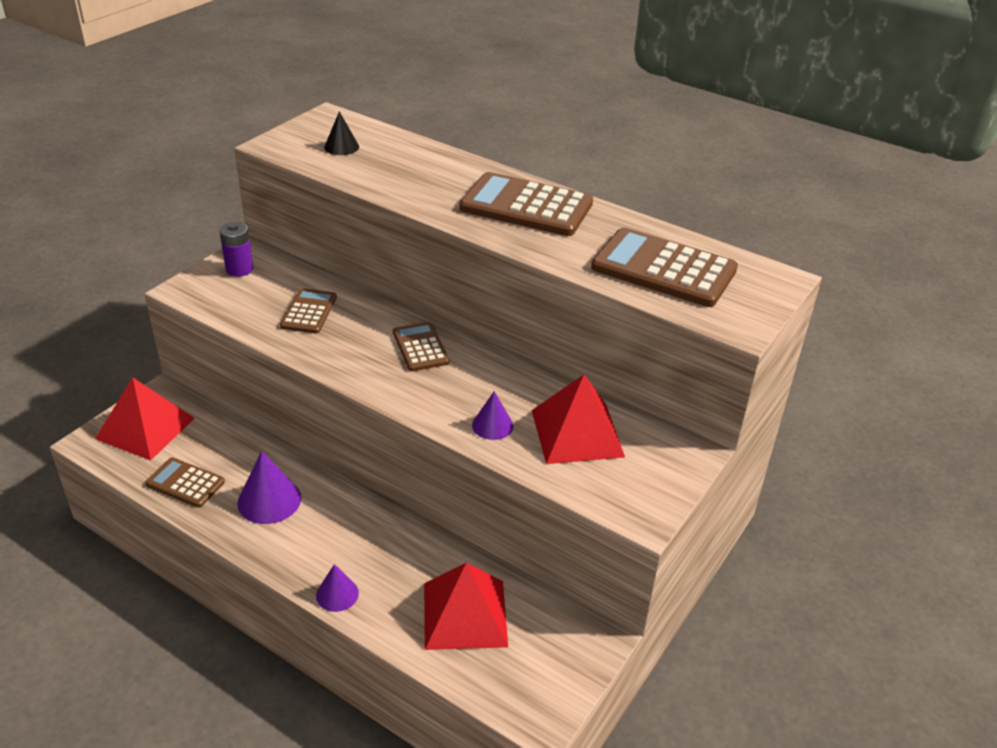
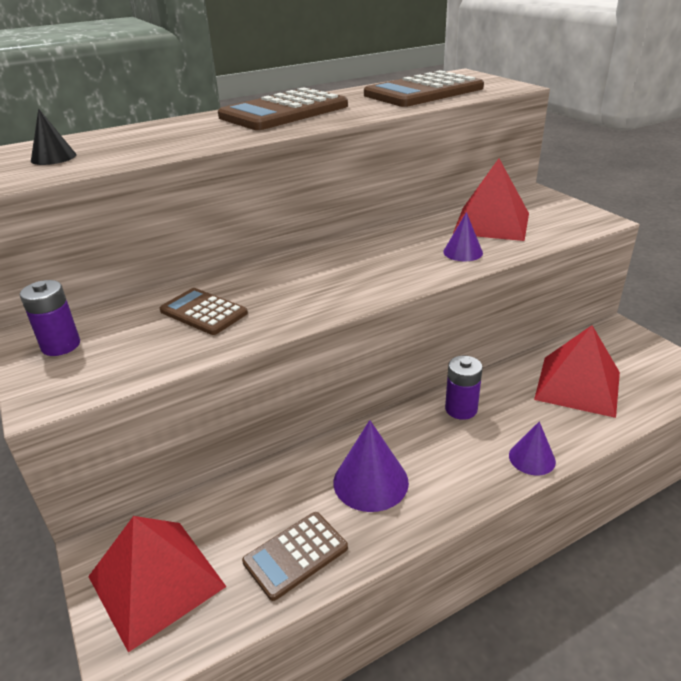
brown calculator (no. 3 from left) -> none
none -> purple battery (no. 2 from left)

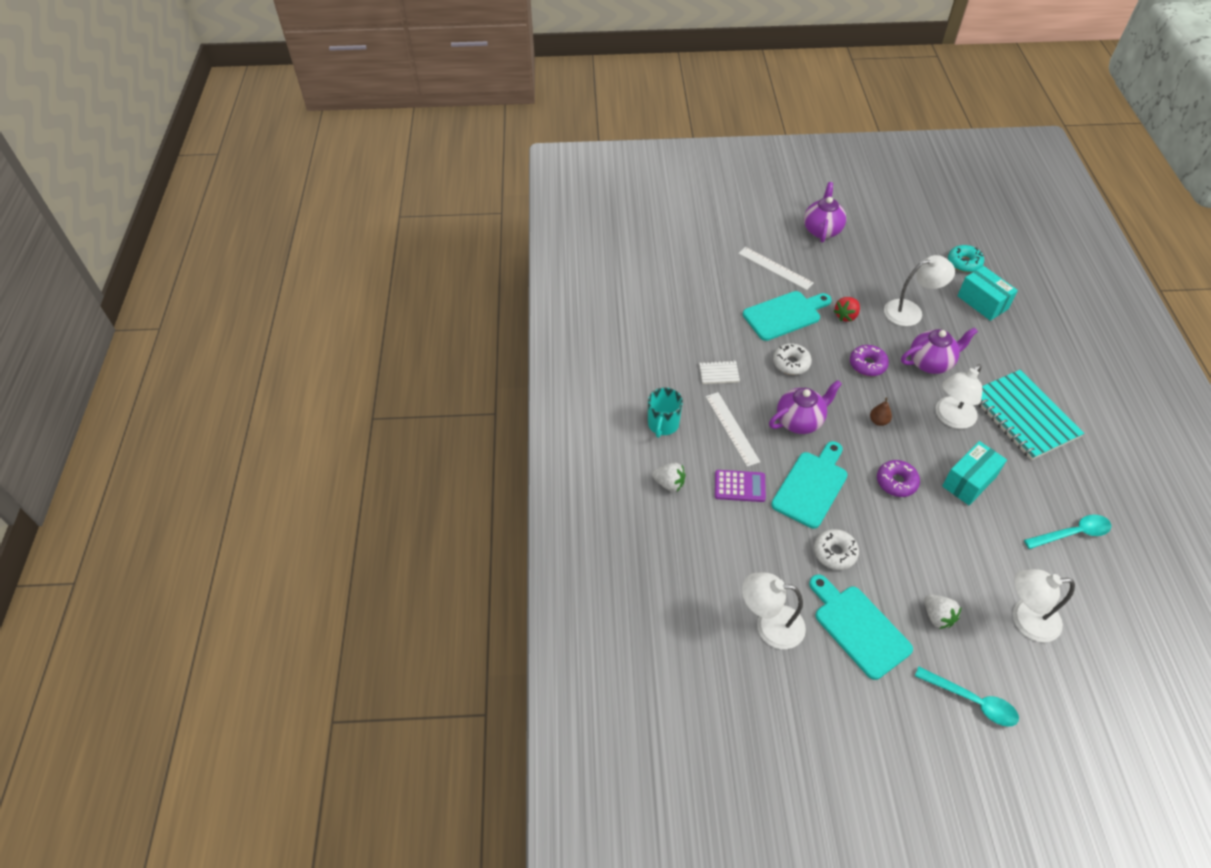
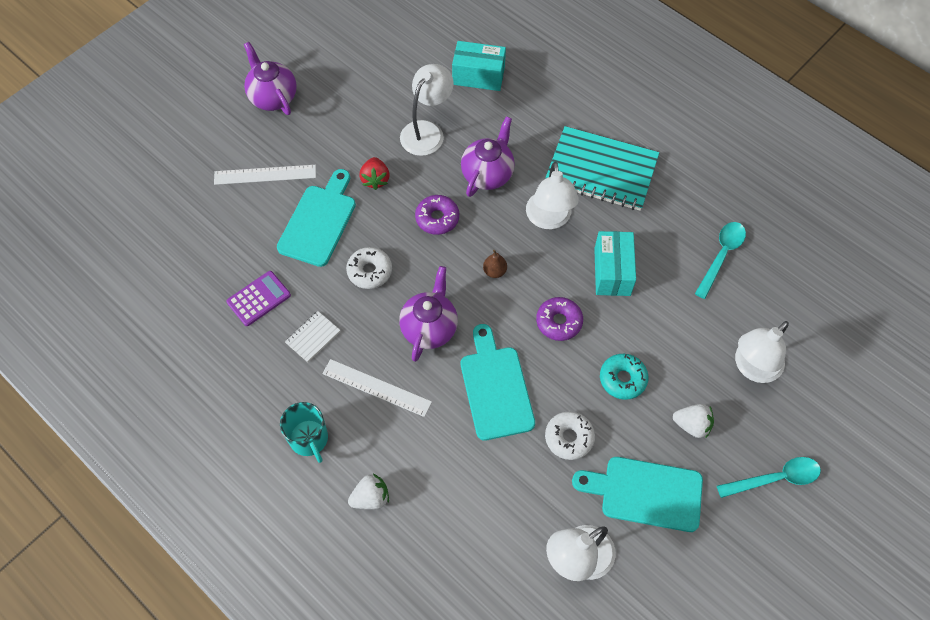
purple calculator, relocated
turquoise donut, relocated

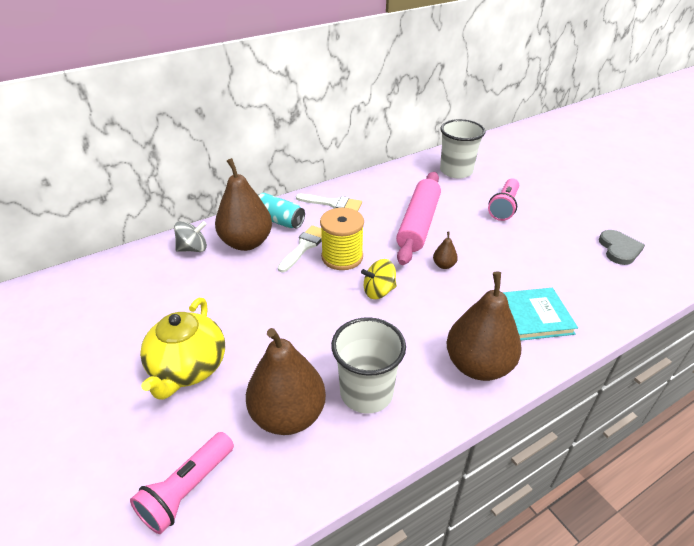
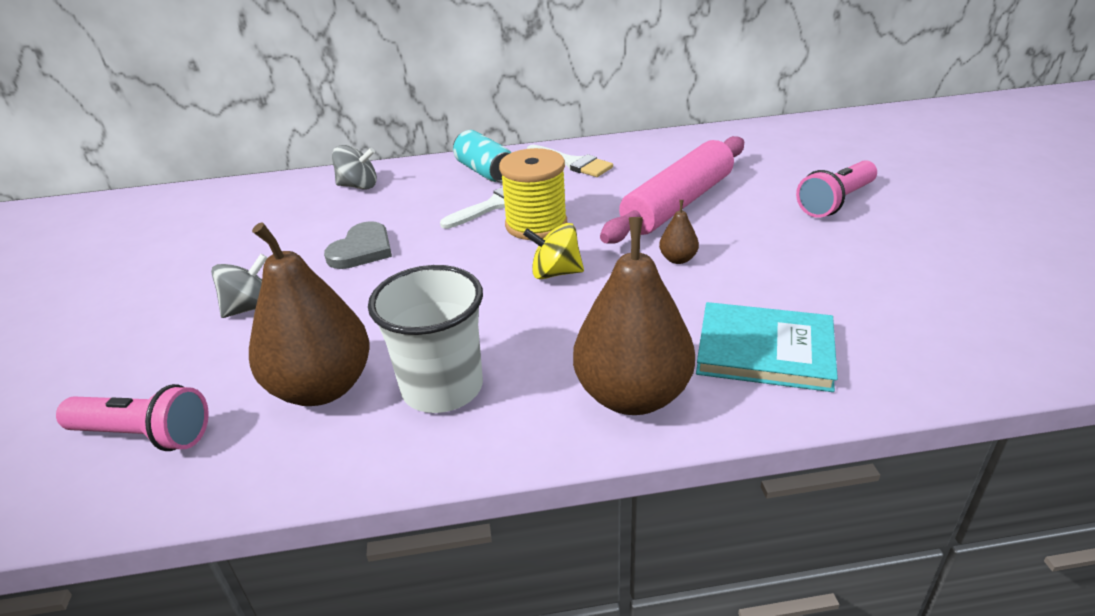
pink flashlight (no. 1 from left), 135 degrees counterclockwise
yellow teapot -> grey spinning top (no. 1 from left)
brown pear (no. 1 from left) -> none
white cup (no. 2 from left) -> none
grey heart, relocated

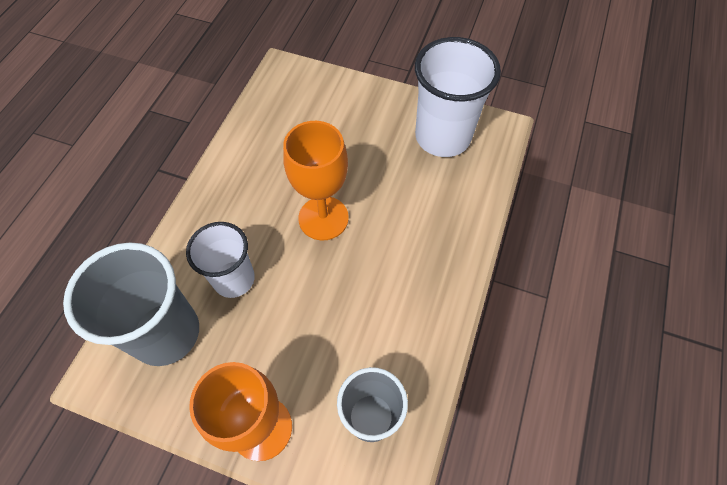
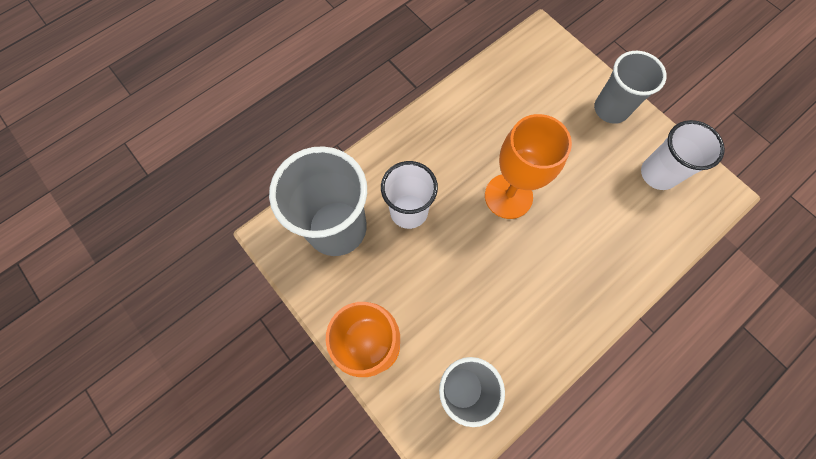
white cup (no. 2 from left), x0.65
none -> grey cup (no. 3 from left)

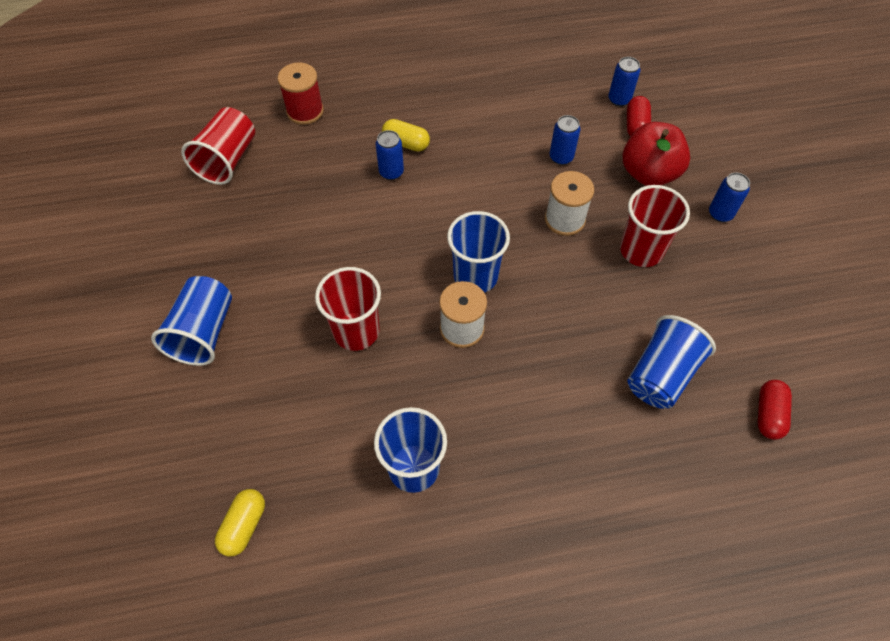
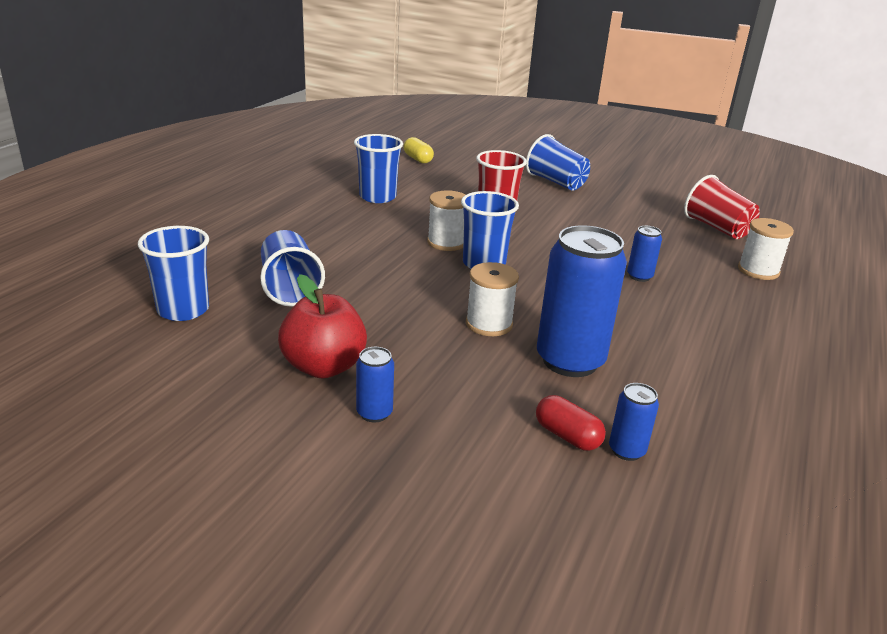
red spool -> white spool (no. 3 from left)
yellow capsule (no. 2 from left) -> none
blue can (no. 2 from left), x2.18
red cup (no. 3 from left) -> none
red apple, relocated
red capsule (no. 2 from left) -> blue cup (no. 1 from left)

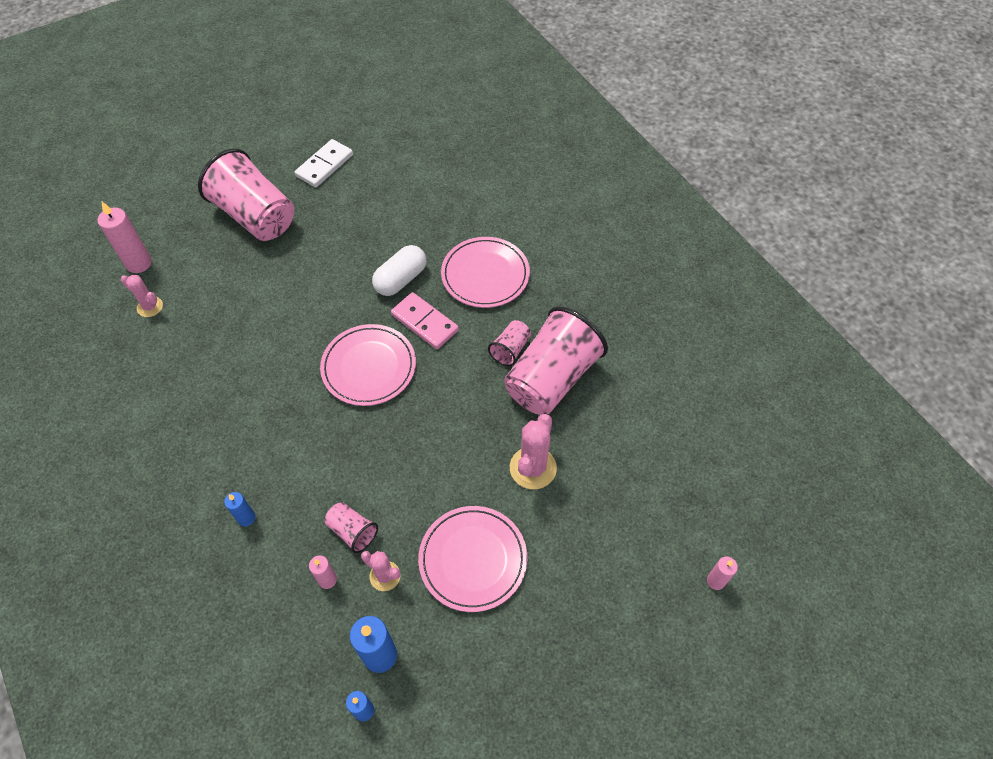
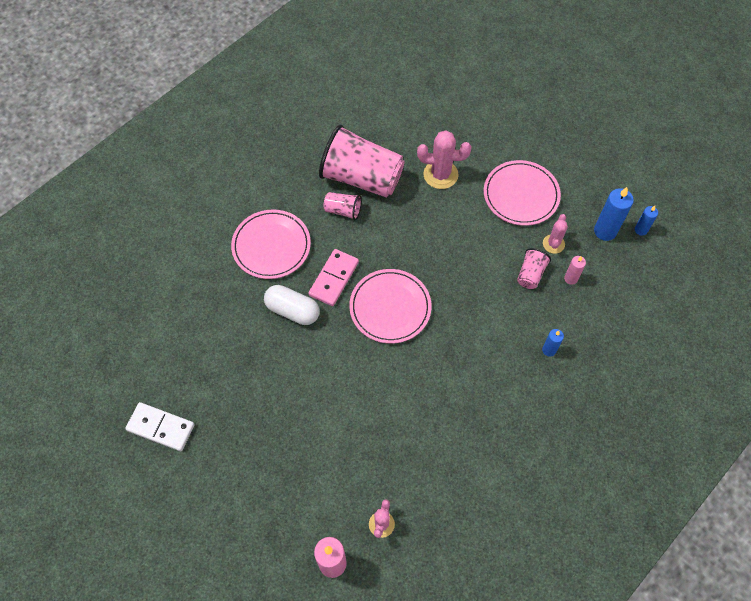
pink cup (no. 1 from left) -> none
pink candle (no. 3 from left) -> none

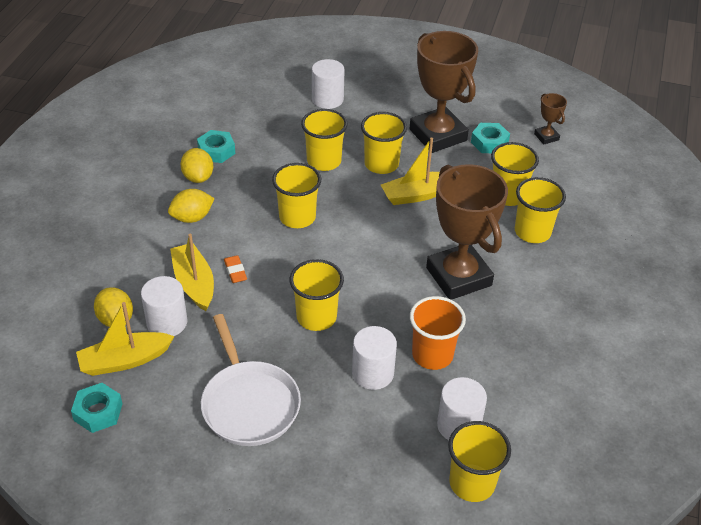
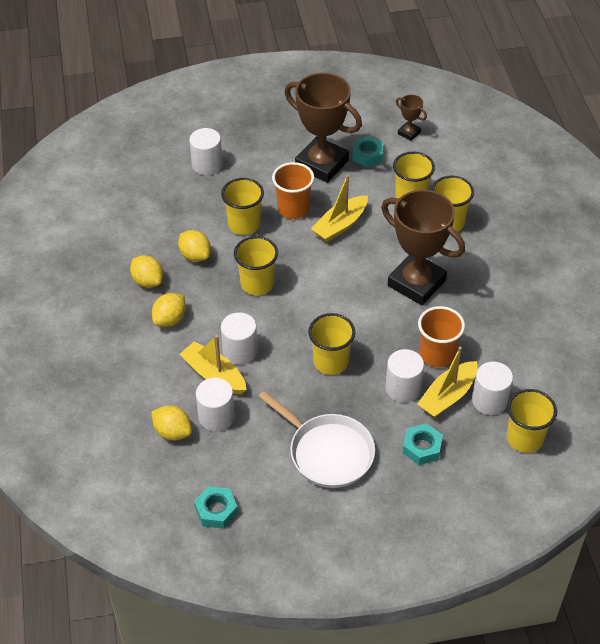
yellow boat (no. 1 from left in the first image) -> yellow boat (no. 3 from left), relocated
turquoise nut (no. 2 from left in the first image) -> turquoise nut (no. 3 from left), relocated
orange eraser -> white cylinder (no. 3 from left)
yellow cup (no. 4 from left) -> orange cup (no. 1 from left)
none -> yellow lemon (no. 4 from left)

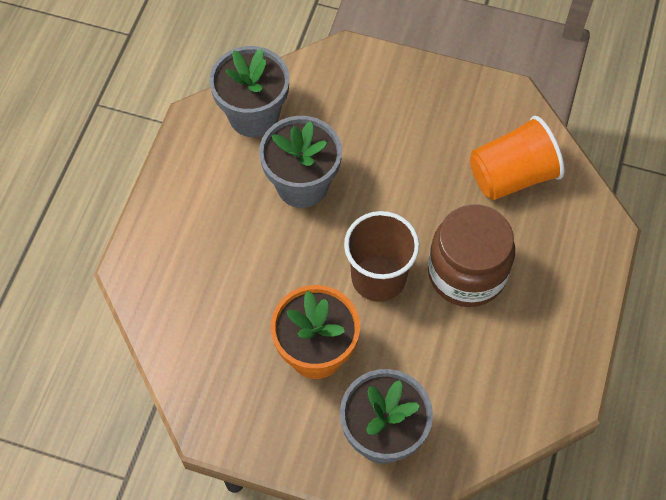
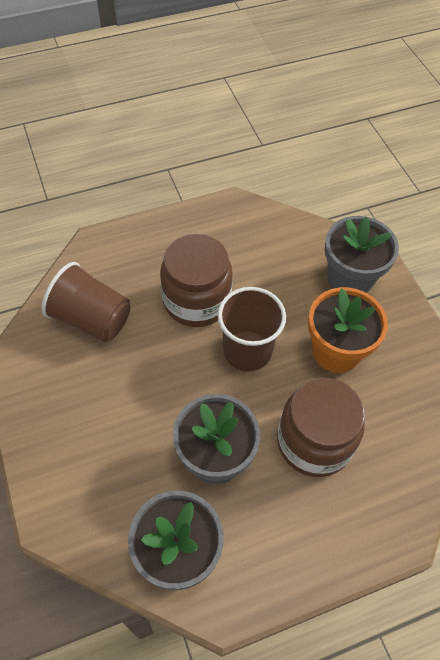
orange cup -> brown cup (no. 1 from left)
none -> brown jar (no. 2 from left)

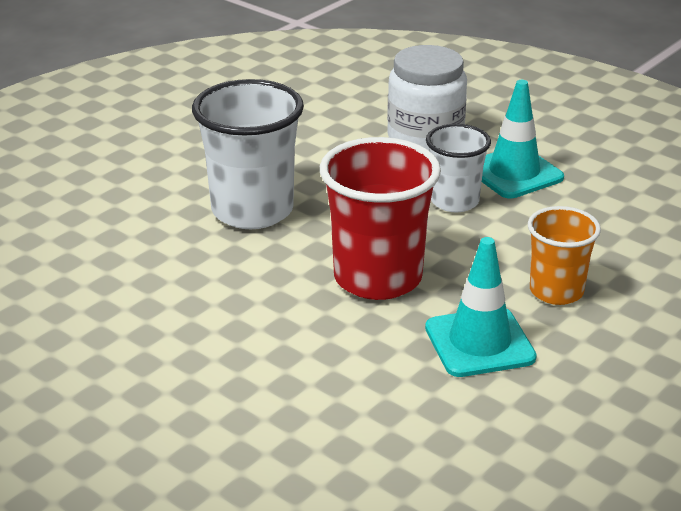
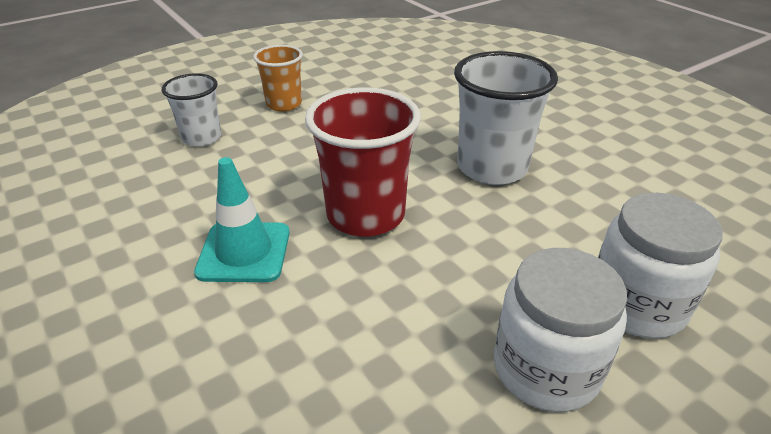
white cup (no. 2 from left in the first image) -> white cup (no. 1 from left), relocated
turquoise traffic cone (no. 2 from left) -> white jar (no. 1 from left)
orange cup, relocated

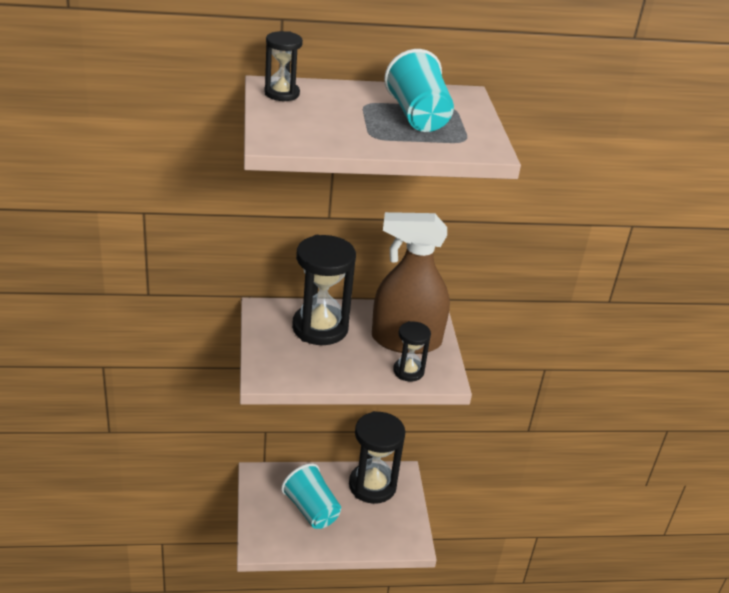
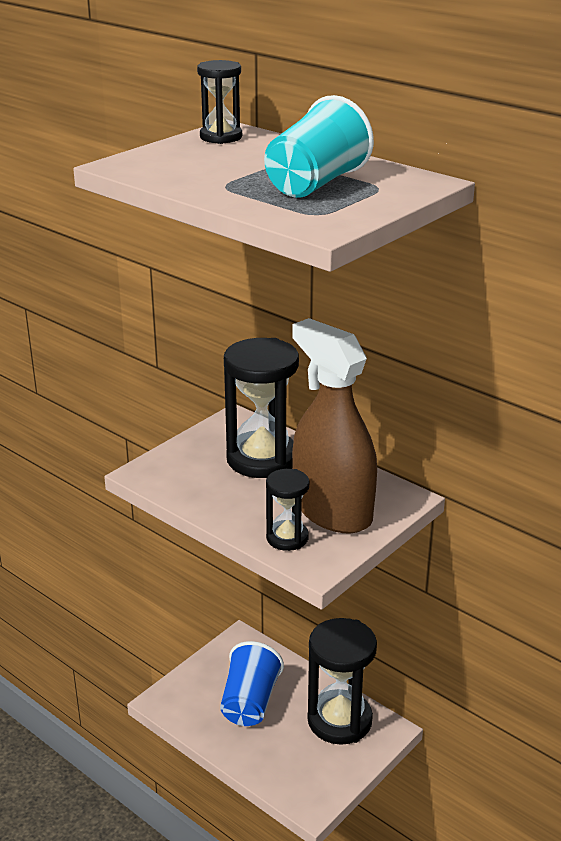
turquoise cup (no. 1 from left) -> blue cup

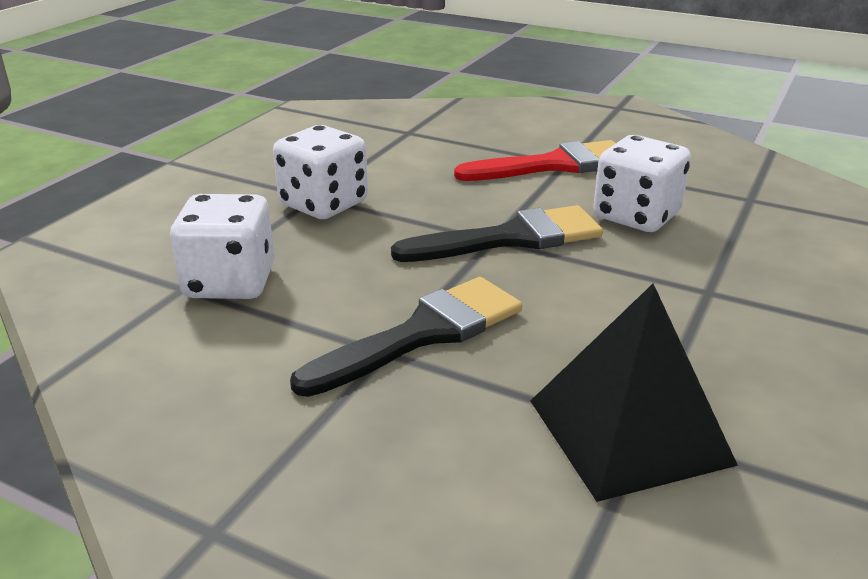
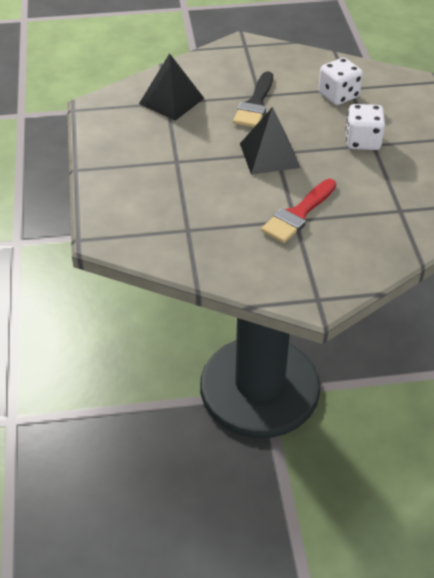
black brush (no. 2 from left) -> black pyramid (no. 2 from left)
white dice (no. 3 from left) -> none

